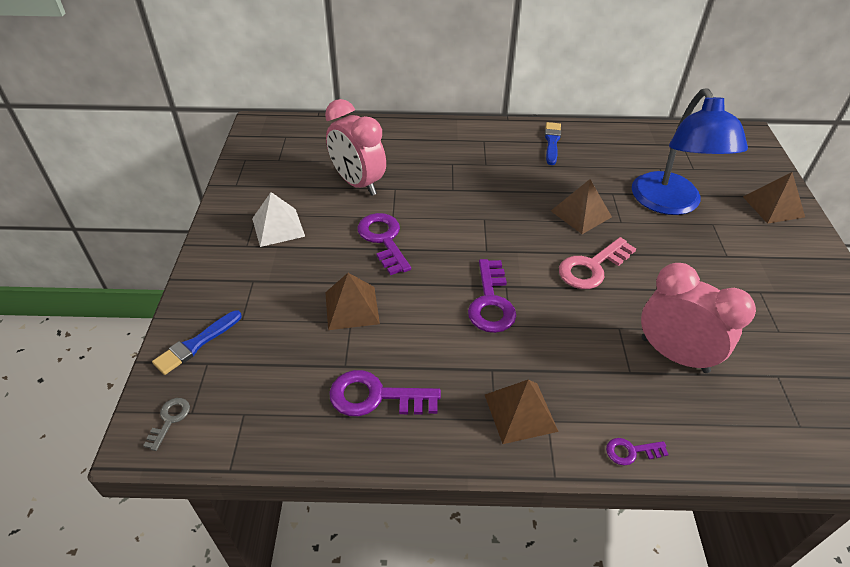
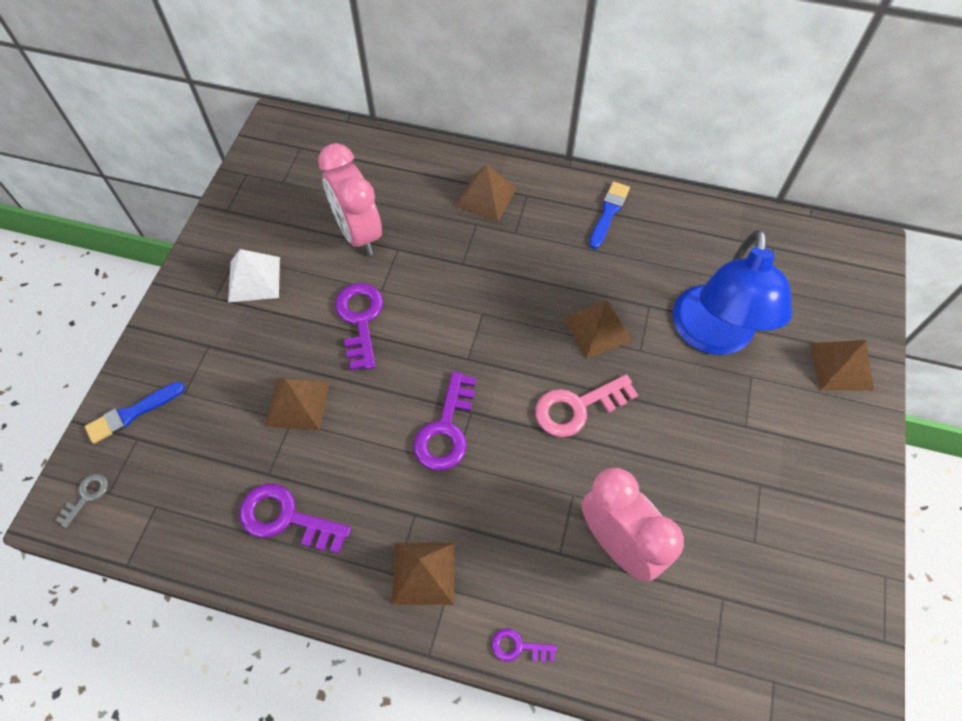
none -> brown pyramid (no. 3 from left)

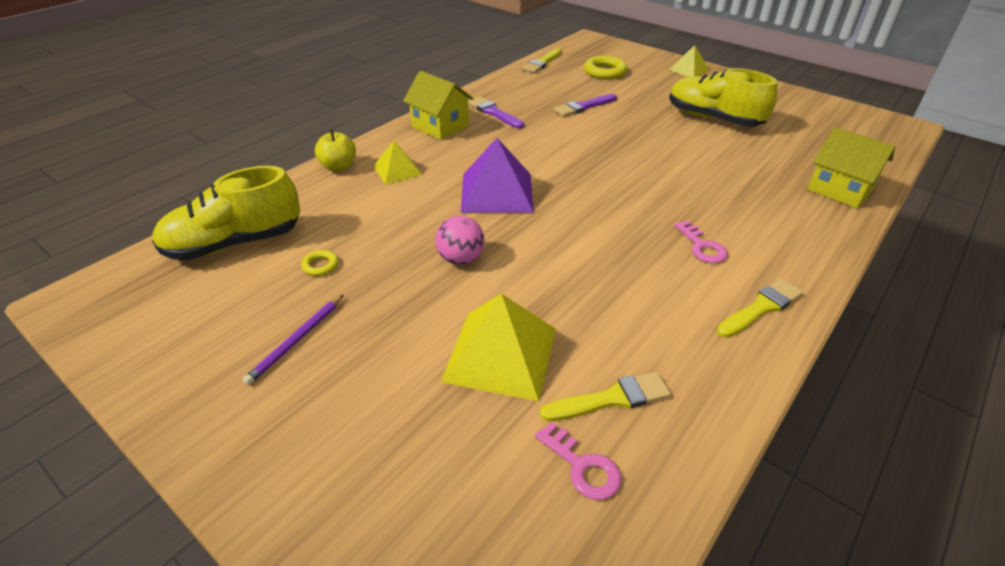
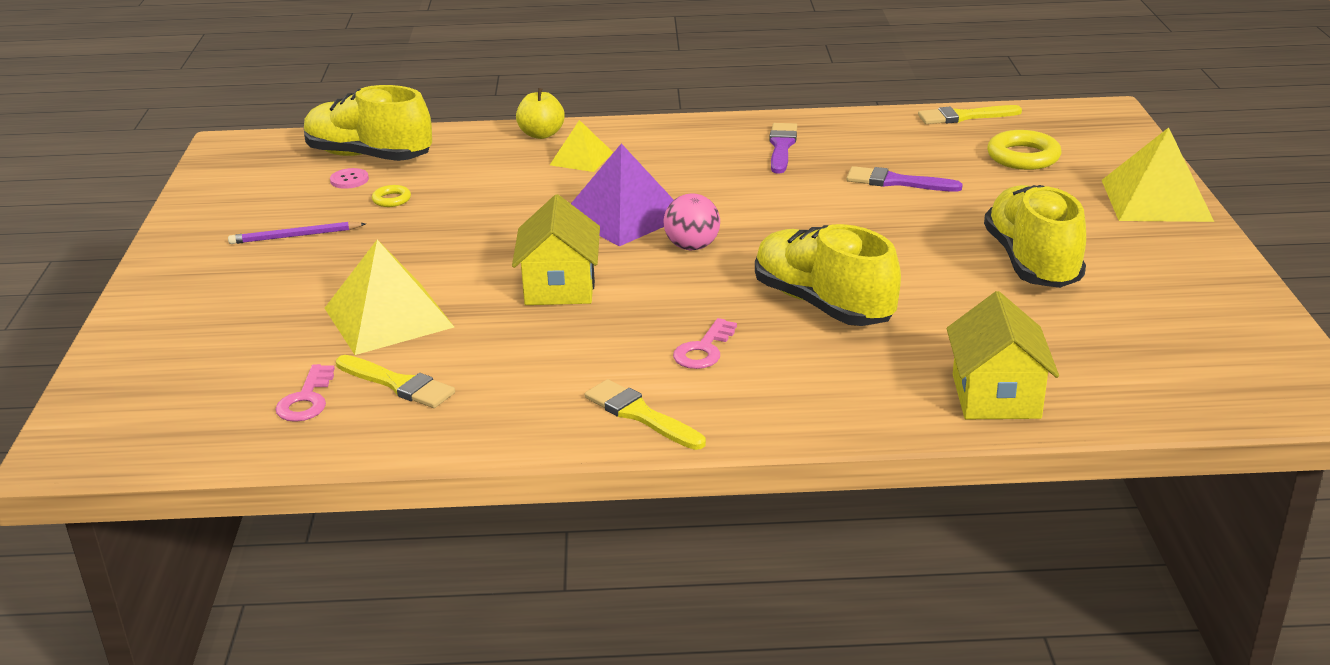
yellow house (no. 1 from left), relocated
pink ball, relocated
yellow pyramid (no. 3 from left), x1.74
yellow brush (no. 3 from left in the first image) -> yellow brush (no. 2 from left), 150 degrees counterclockwise
none -> pink button
none -> yellow shoe (no. 2 from left)

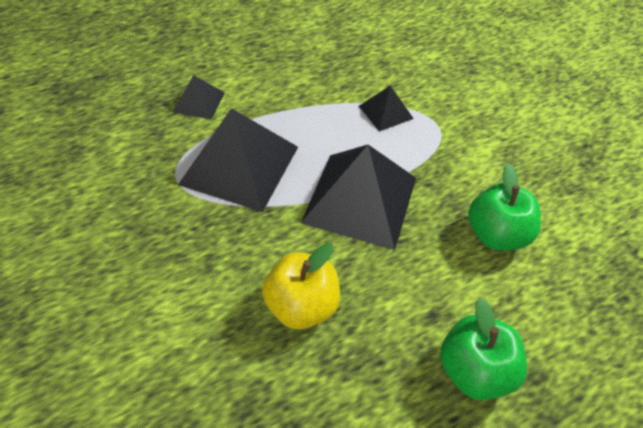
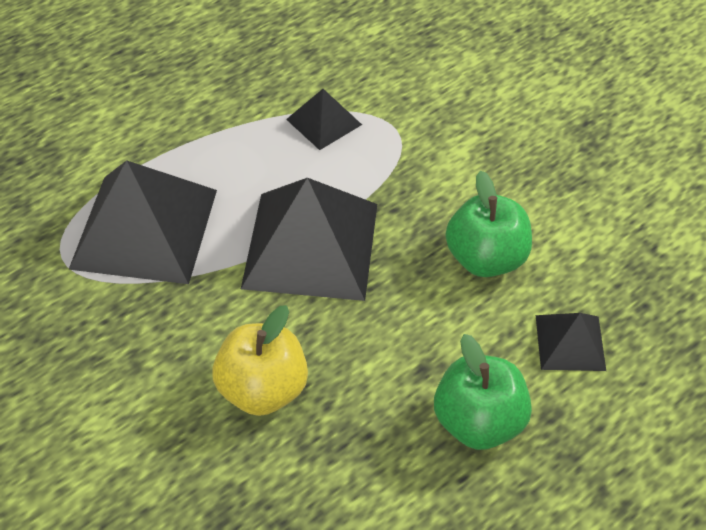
black pyramid (no. 1 from left in the first image) -> black pyramid (no. 4 from left), relocated

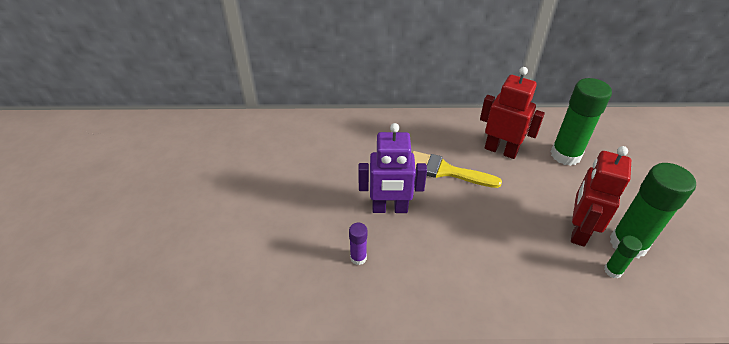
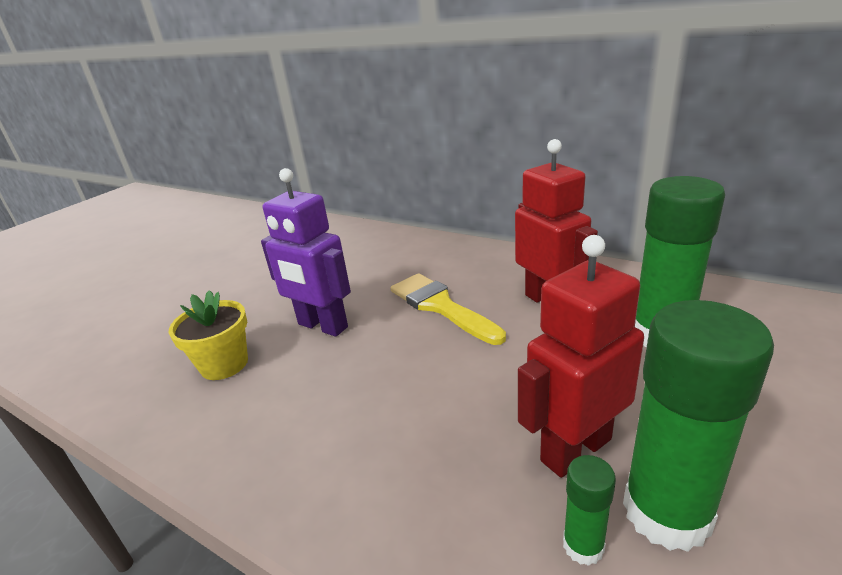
purple glue stick -> yellow flower pot

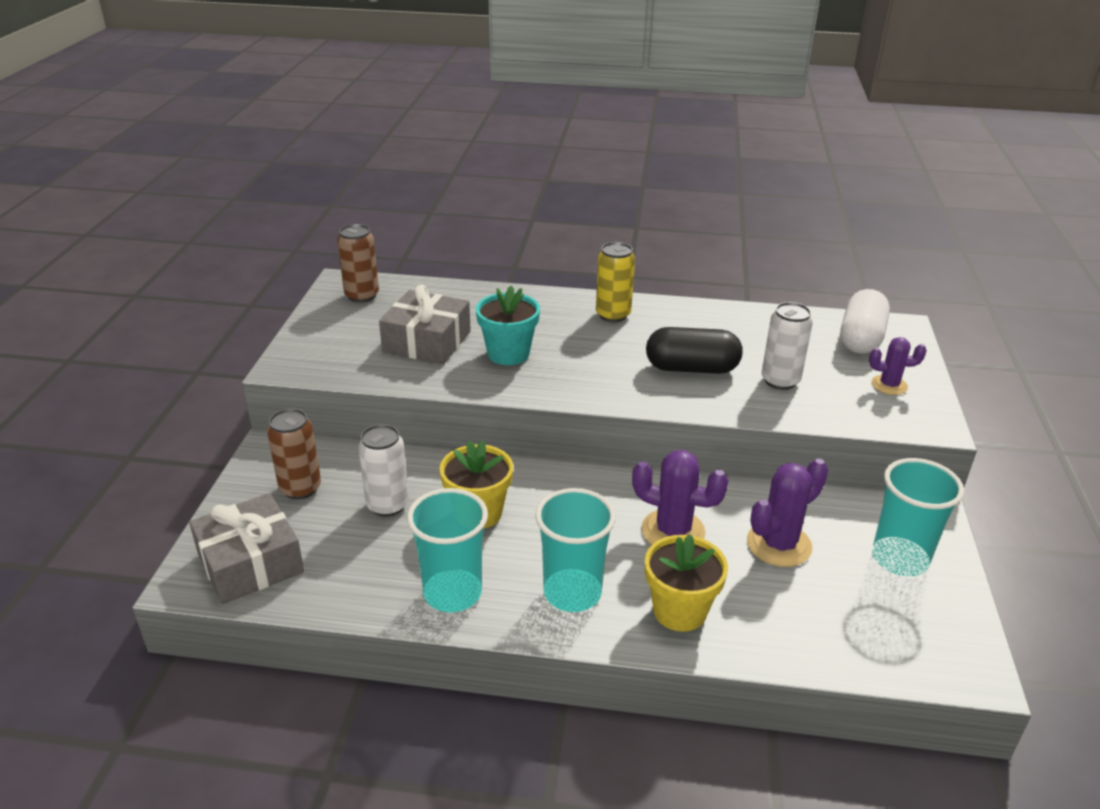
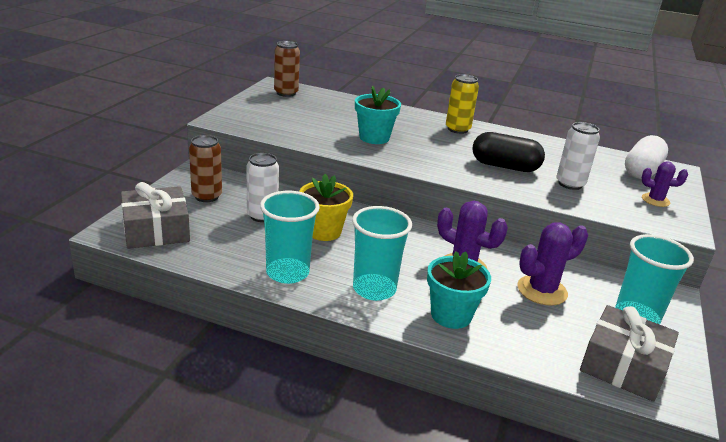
grey gift (no. 2 from left), relocated
yellow flower pot (no. 2 from left) -> turquoise flower pot (no. 2 from left)

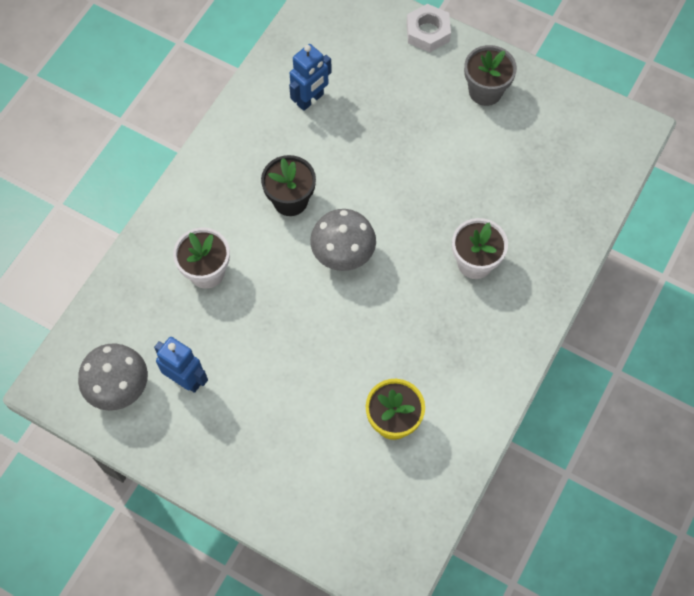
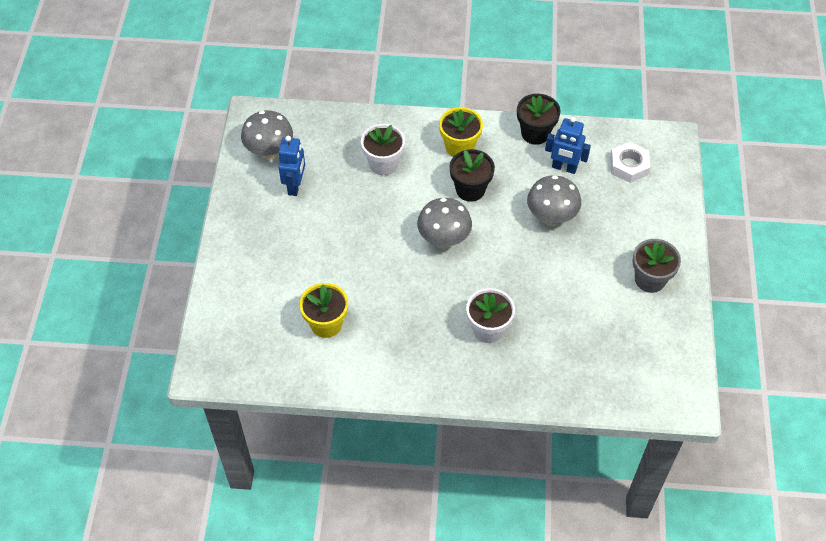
white nut, relocated
none -> yellow flower pot (no. 2 from left)
none -> black flower pot (no. 2 from left)
none -> grey mushroom (no. 3 from left)

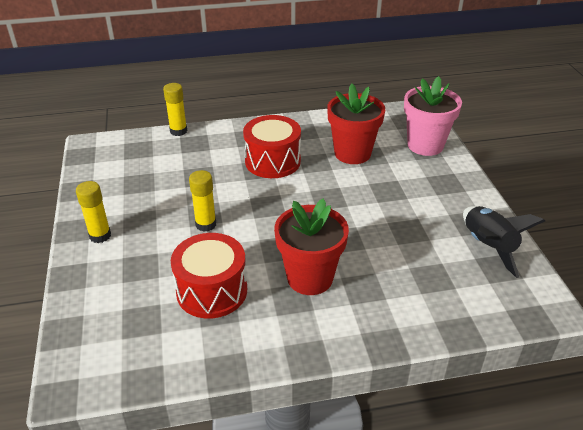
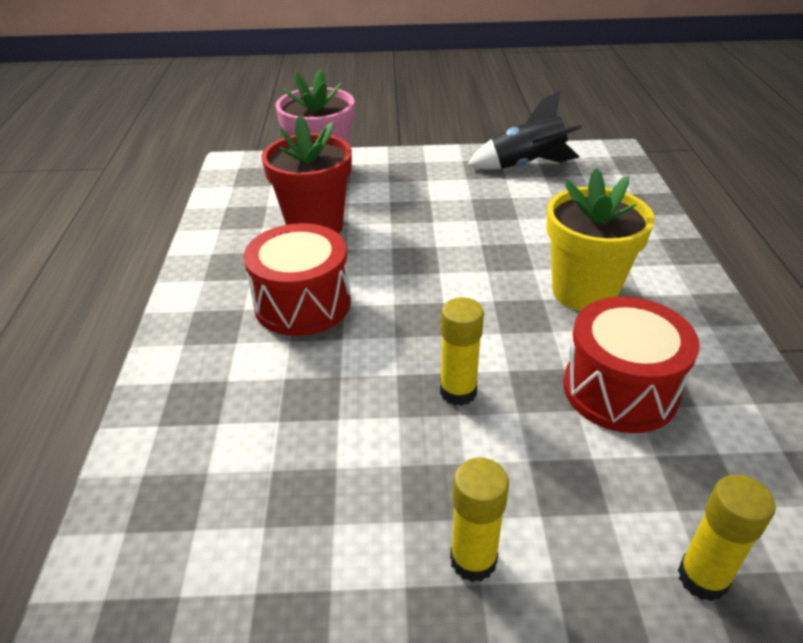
yellow glue stick (no. 2 from left in the first image) -> yellow glue stick (no. 3 from left), relocated
red flower pot (no. 1 from left) -> yellow flower pot

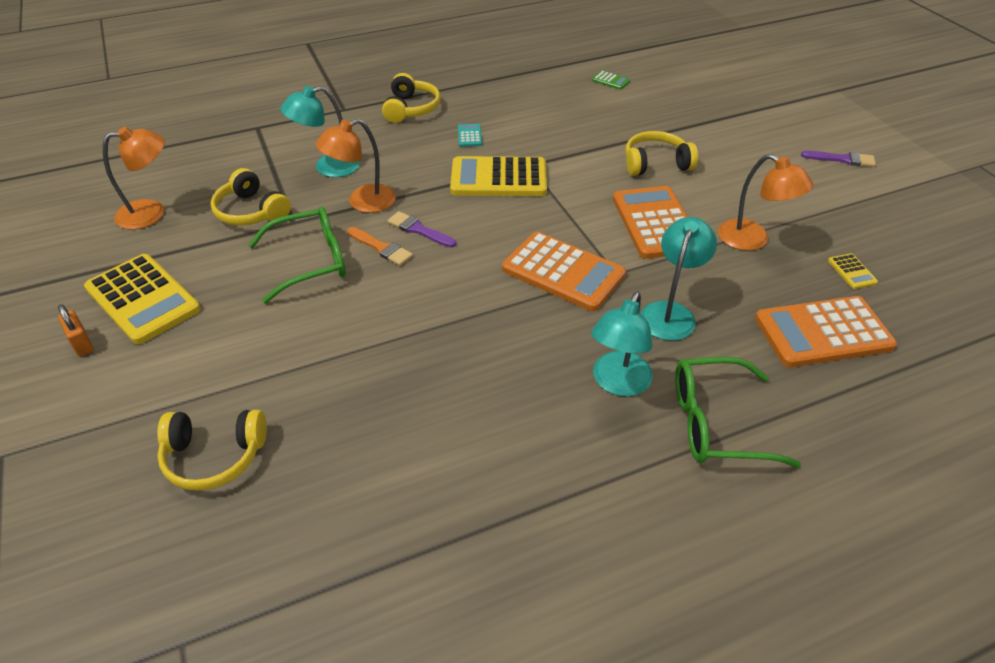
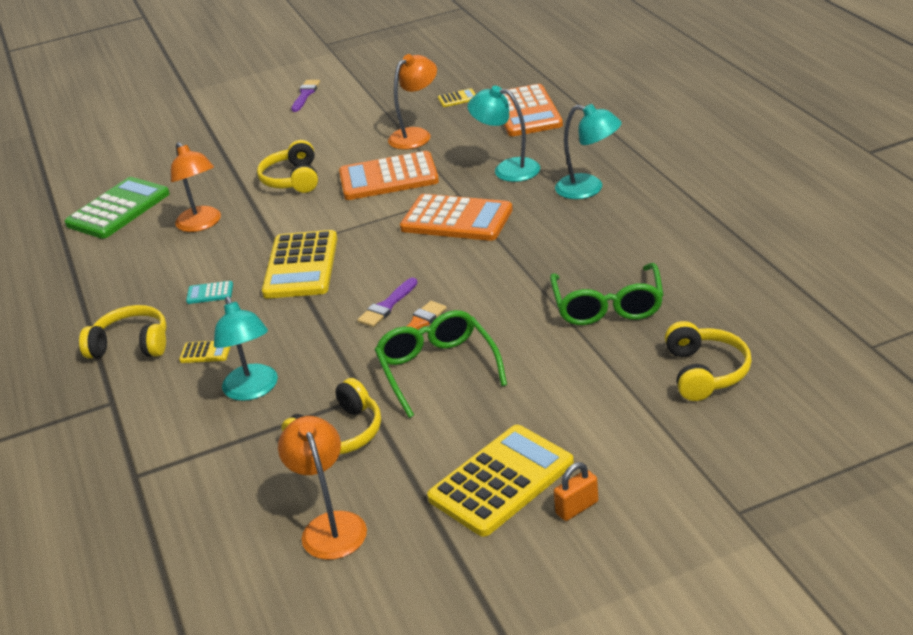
orange lamp (no. 2 from left in the first image) -> orange lamp (no. 1 from left), relocated
orange calculator (no. 1 from left in the first image) -> orange calculator (no. 2 from left), 75 degrees clockwise
green calculator, x2.37
green glasses (no. 2 from left), relocated
none -> yellow calculator (no. 1 from left)

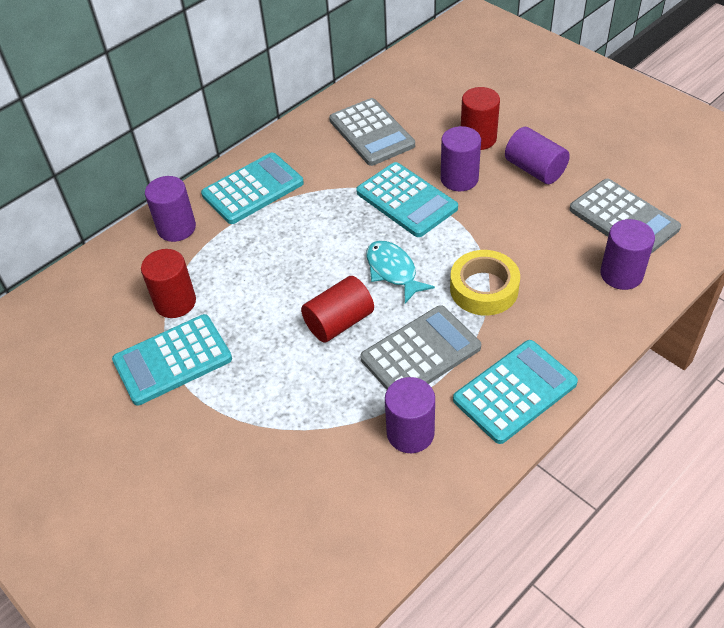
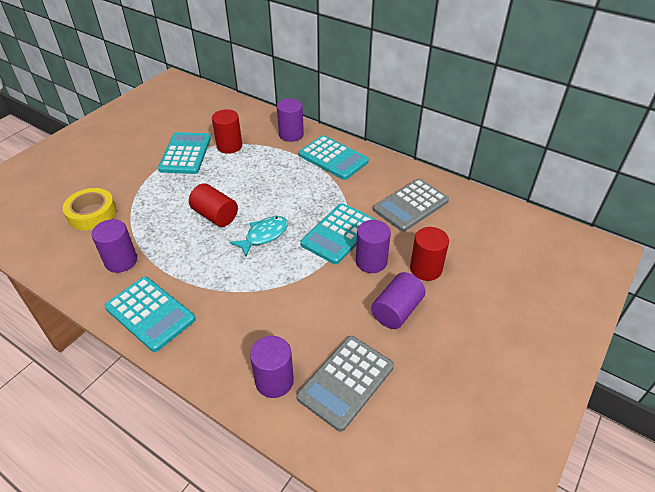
turquoise calculator (no. 1 from left in the first image) -> turquoise calculator (no. 2 from left), 45 degrees clockwise
grey calculator (no. 2 from left) -> none
yellow tape, relocated

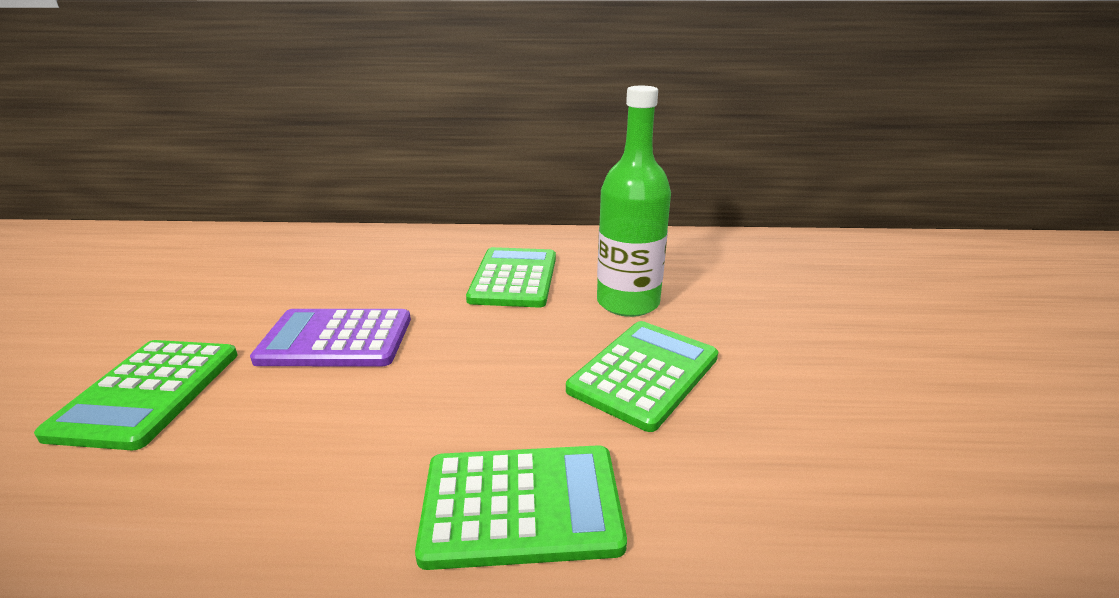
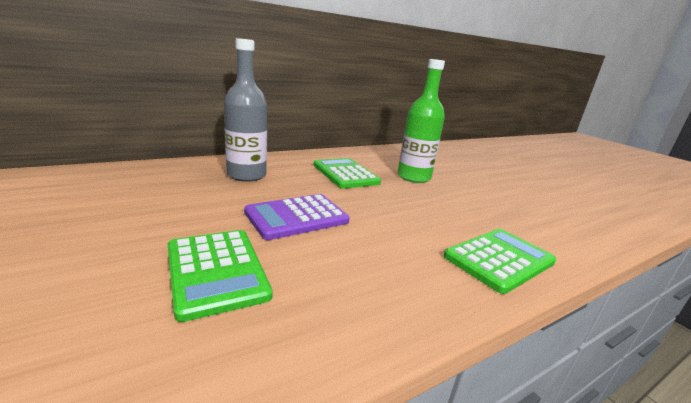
green calculator (no. 4 from left) -> none
none -> grey bottle

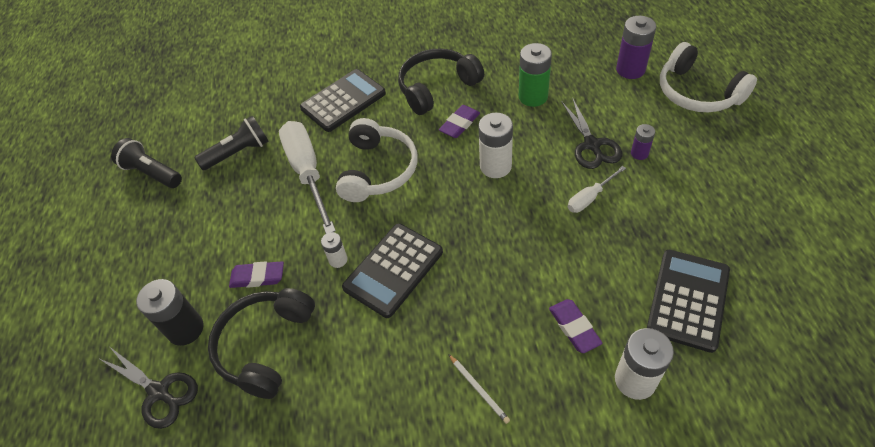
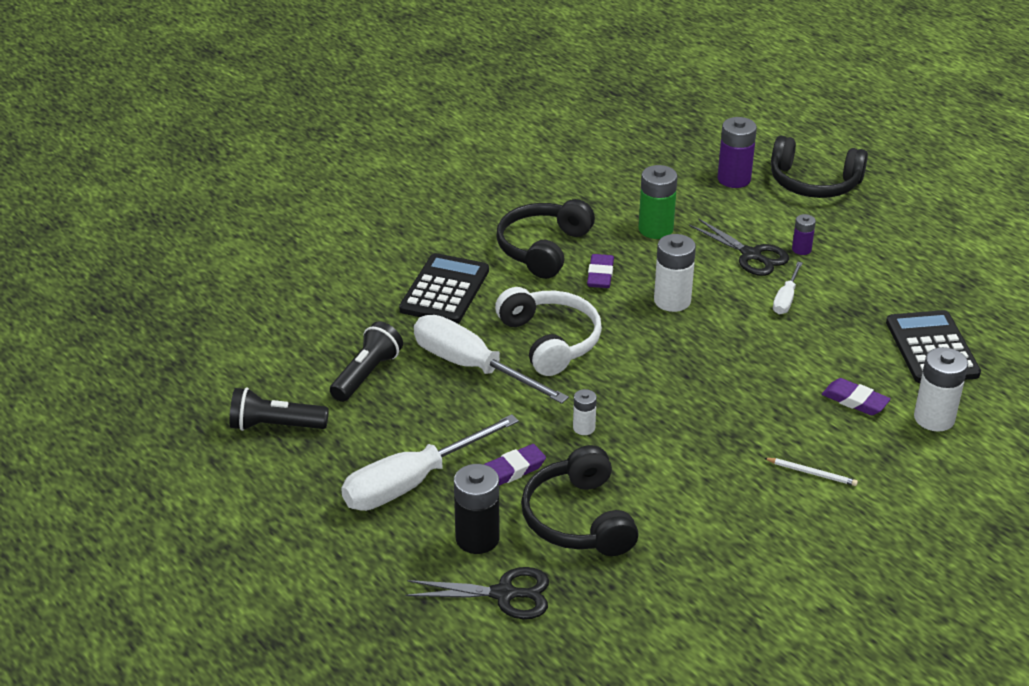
black calculator (no. 2 from left) -> none
white headphones (no. 2 from left) -> black headphones (no. 3 from left)
none -> white screwdriver (no. 1 from left)

